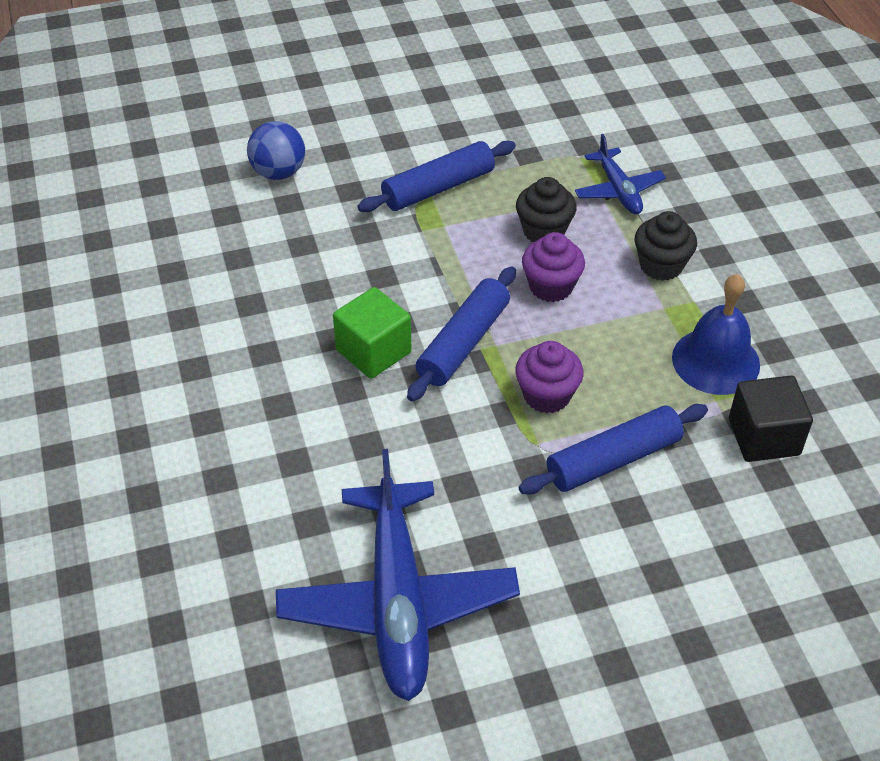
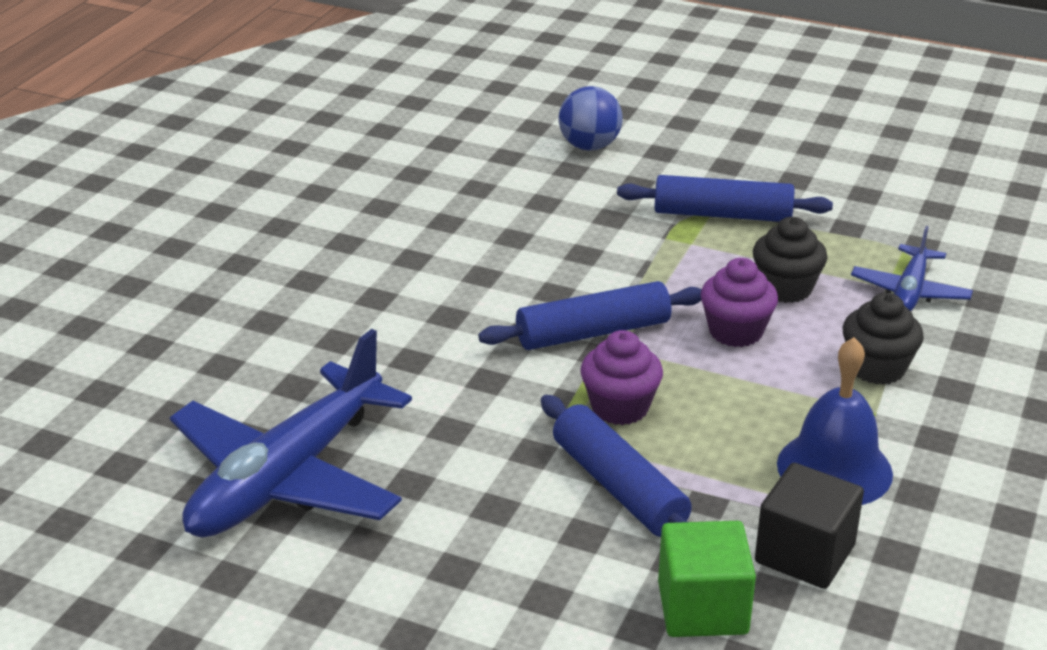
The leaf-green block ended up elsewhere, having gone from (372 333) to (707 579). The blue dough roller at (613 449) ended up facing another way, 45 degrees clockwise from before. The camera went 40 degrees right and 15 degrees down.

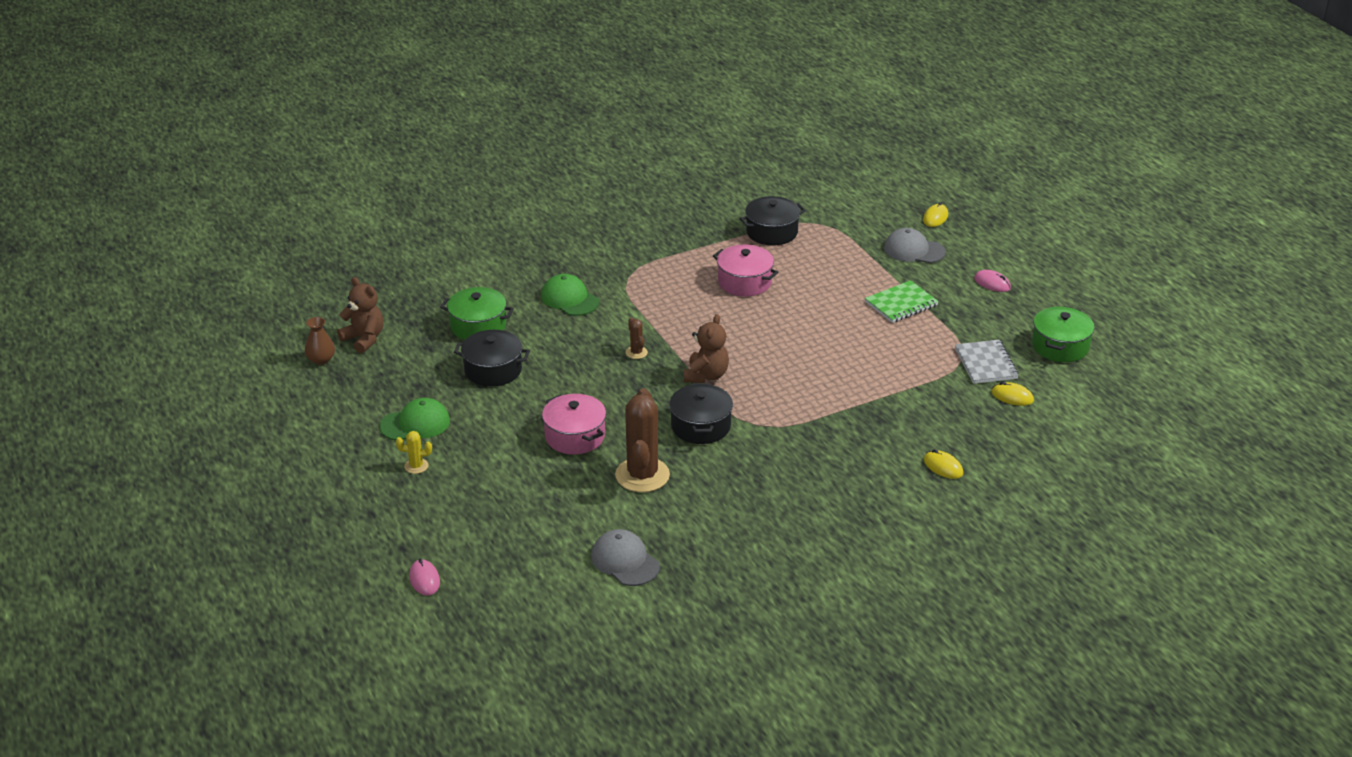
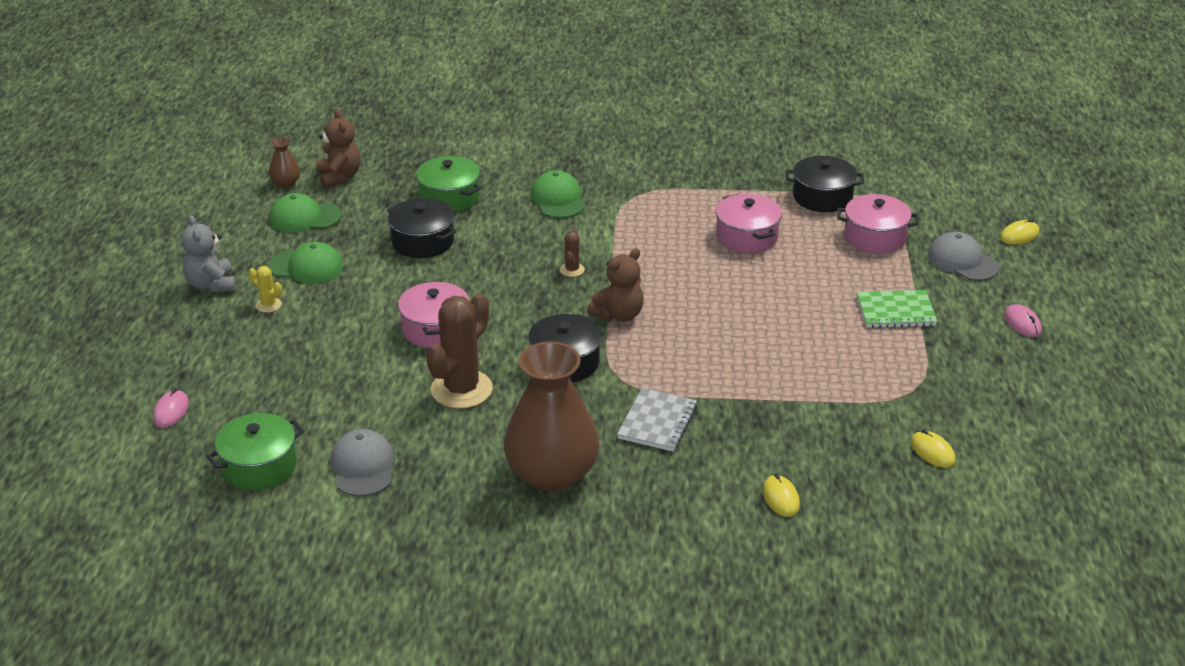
The gray exercise book ended up elsewhere, having gone from (987 362) to (657 419). The leaf-green pot ended up elsewhere, having gone from (1063 334) to (255 451). The second view gained the gray stuffed bear at (209 253). The second view gained the leaf-green baseball cap at (306 213). The second view gained the brown flower vase at (551 416). The second view gained the rosy pot at (878 224). The camera went 30 degrees right and 0 degrees up.

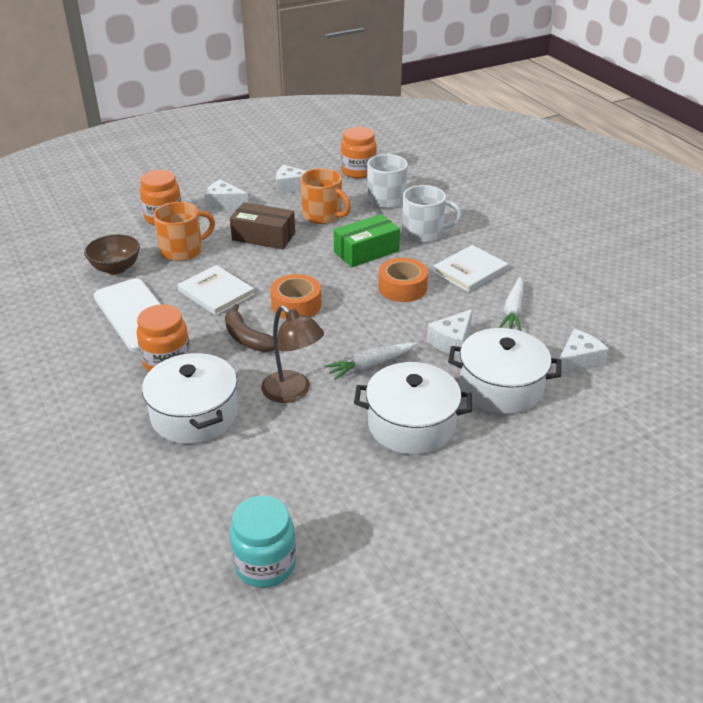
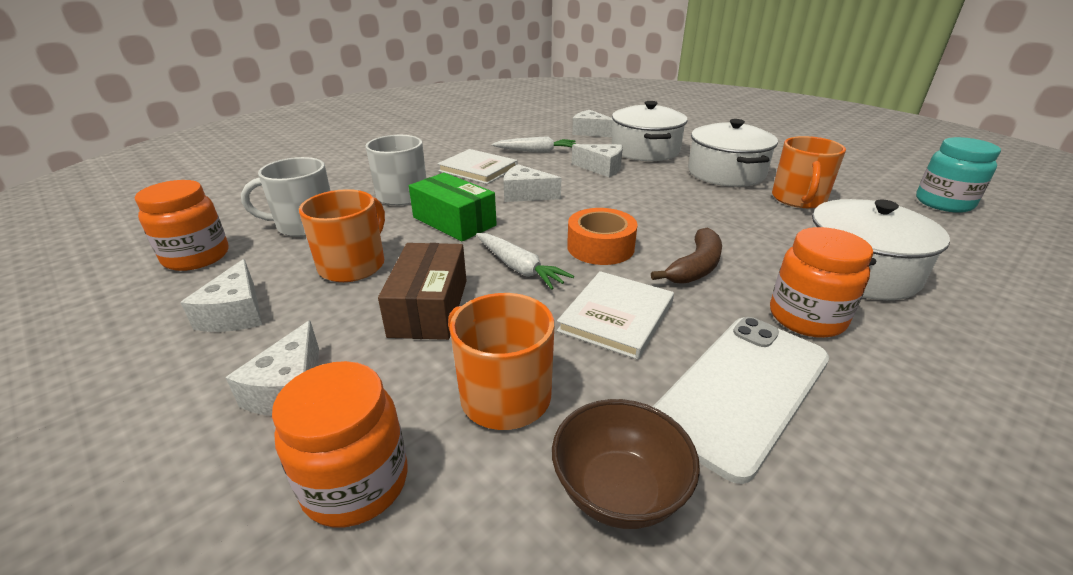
The second view lost the brown desk lamp at (292 354). The snow-white root vegetable ended up elsewhere, having gone from (371 361) to (525 261). Where the orange-coloured sticky tape stood at (403 280), the snow-white cheese came to stand at (532 183). The second view gained the orange-coloured mug at (809 172). The camera went 105 degrees left and 5 degrees down.

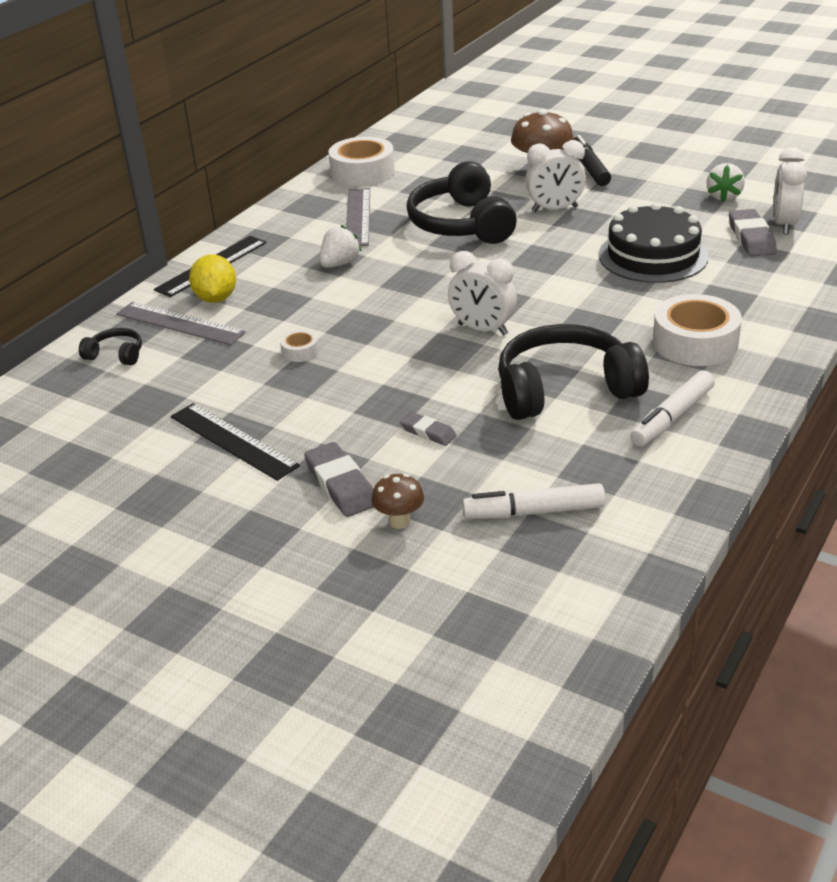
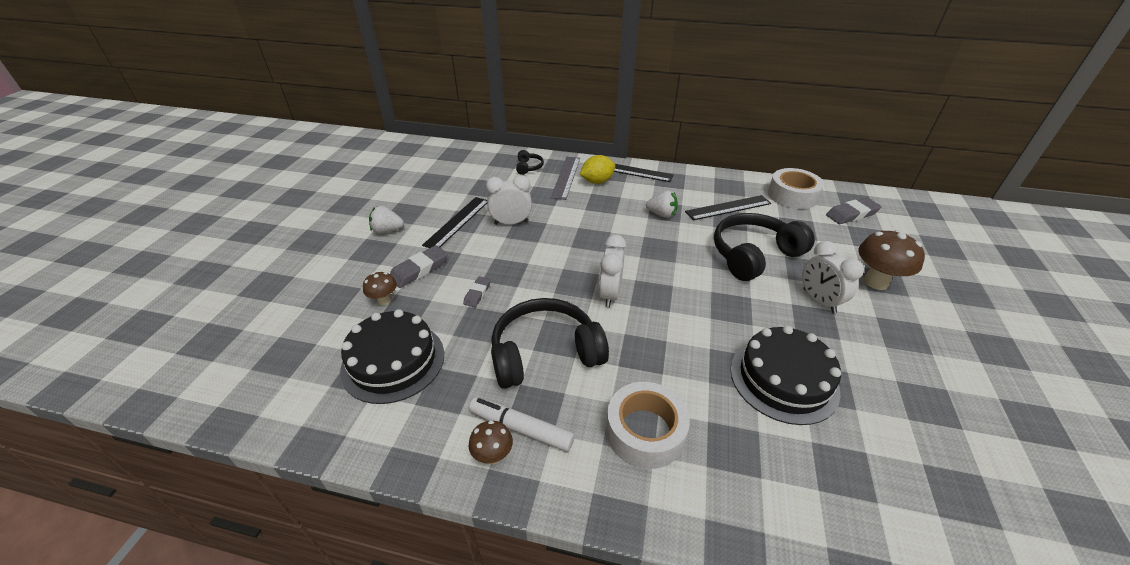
The second view lost the snow-white sticky tape at (299 346). What was the gray measuring stick at (358 217) turned into the black measuring stick at (728 207). Where the snow-white marker pen stood at (533 501), the black cake came to stand at (392 356). The black headphones at (573 372) ended up facing another way, 75 degrees counterclockwise from before. The second view lost the black marker pen at (592 160). The snow-white berry ended up elsewhere, having gone from (726 182) to (386 219). The gray pencil eraser ended up elsewhere, having gone from (753 233) to (854 211). The snow-white clock ended up elsewhere, having gone from (790 190) to (509 200). The second view gained the brown toadstool at (491 442). The camera went 70 degrees right and 5 degrees up.

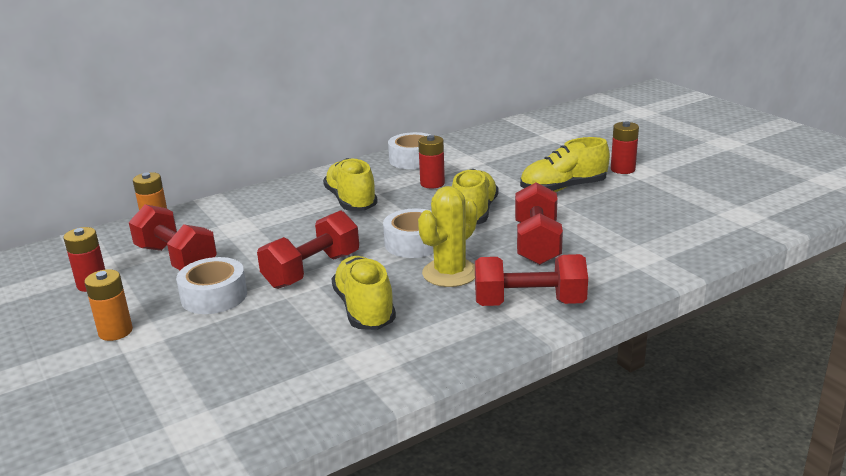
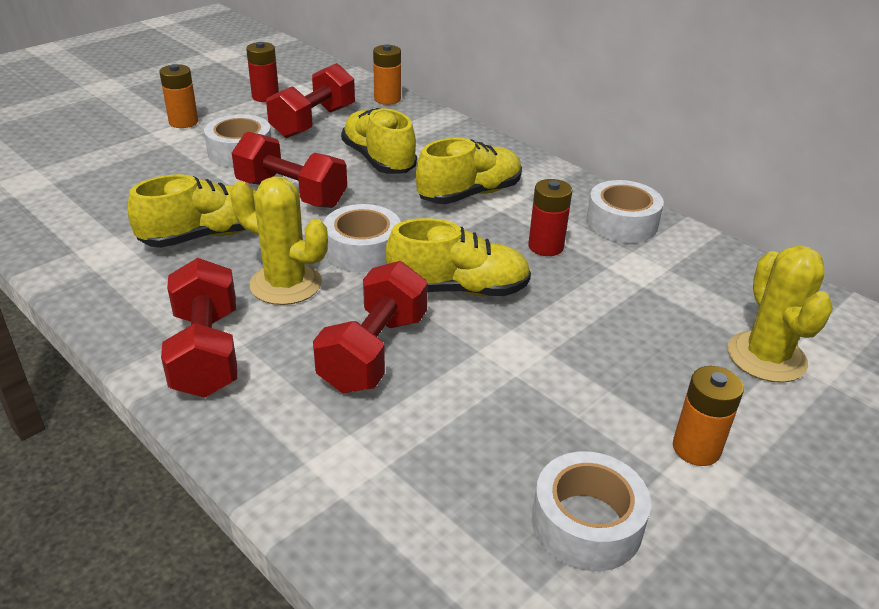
The scarlet free weight at (539 223) ended up facing another way, 60 degrees counterclockwise from before. The yellow shoe ended up elsewhere, having gone from (565 164) to (379 141). What was the scarlet battery at (625 147) turned into the orange-coloured battery at (708 416). The second view gained the snow-white sticky tape at (591 511). The second view gained the yellow prickly plant at (780 314). The camera went 75 degrees right and 10 degrees up.

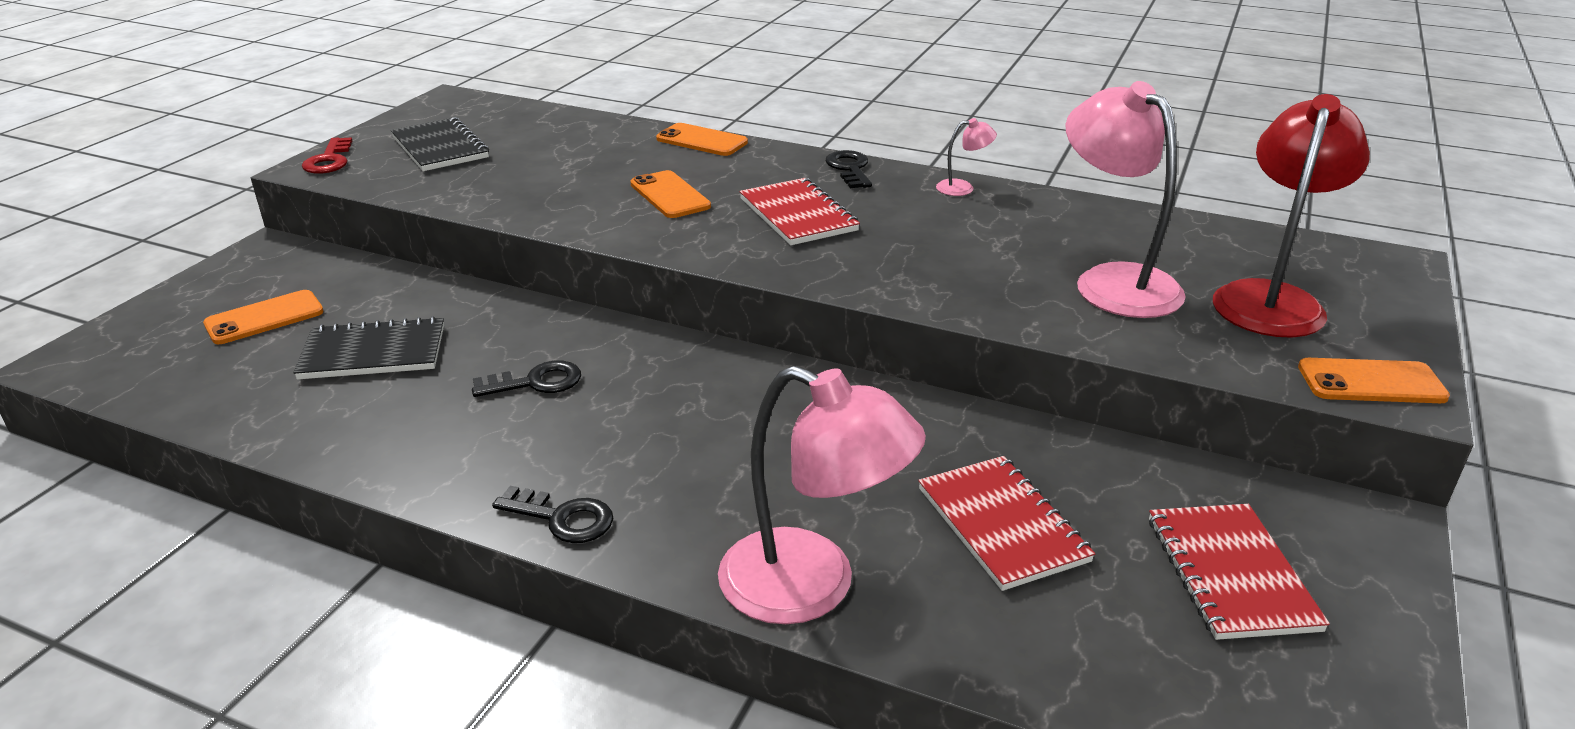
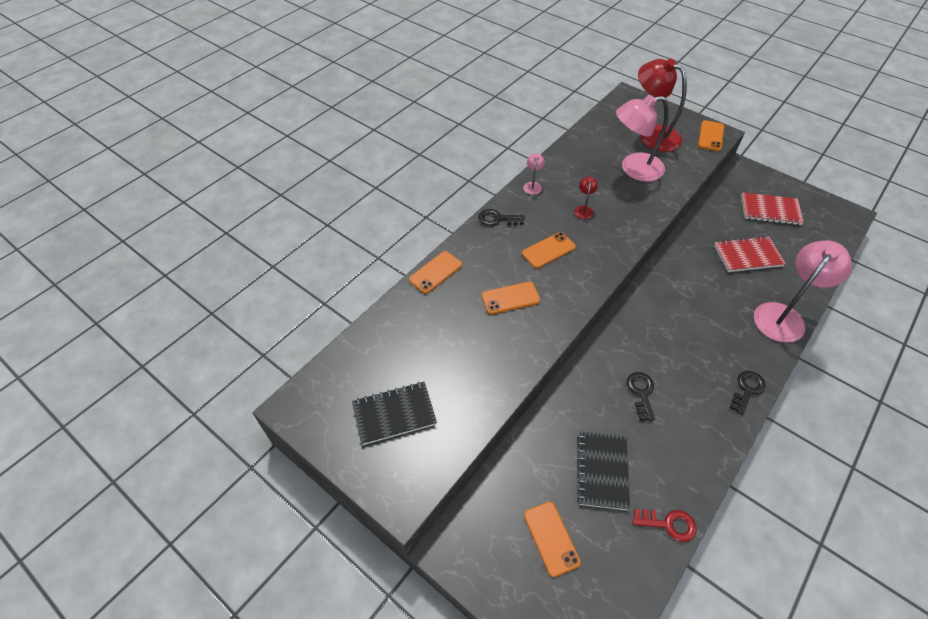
The scarlet latchkey ended up elsewhere, having gone from (327 155) to (665 525). Where the scarlet exercise book stood at (799 211), the orange-coloured phone came to stand at (549 250). The second view gained the scarlet desk lamp at (586 198). The camera went 75 degrees left and 20 degrees up.

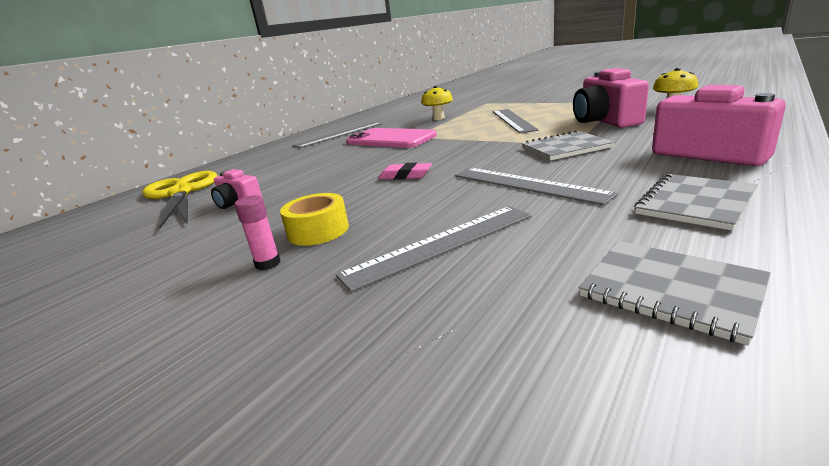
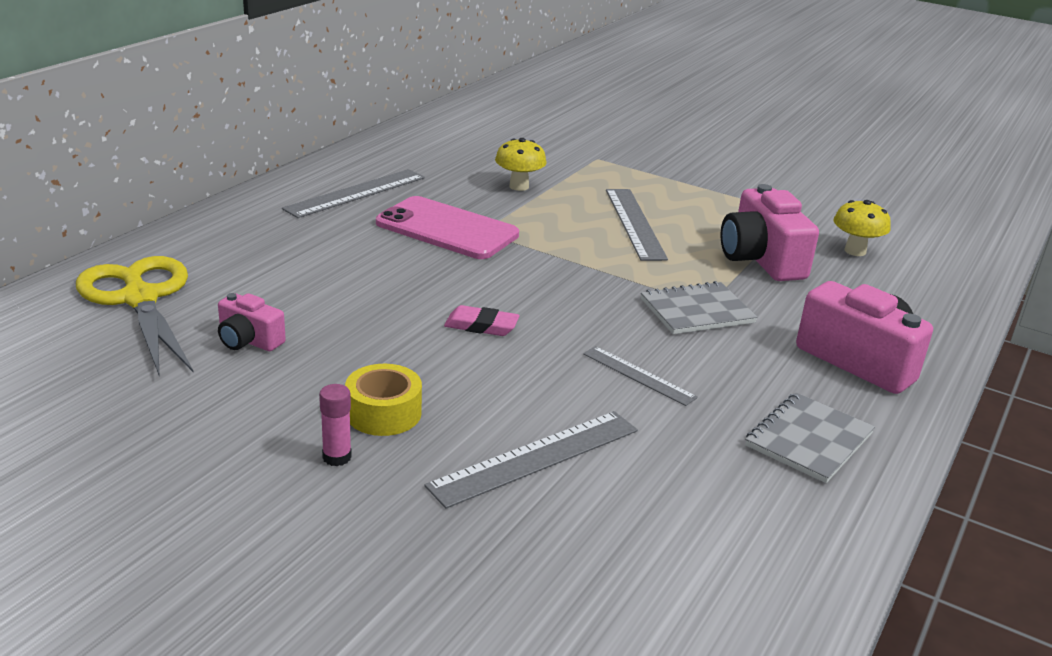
The size of the gray measuring stick at (536 186) changed by a factor of 0.61. The second view lost the gray exercise book at (675 293). The camera went 10 degrees left and 5 degrees up.

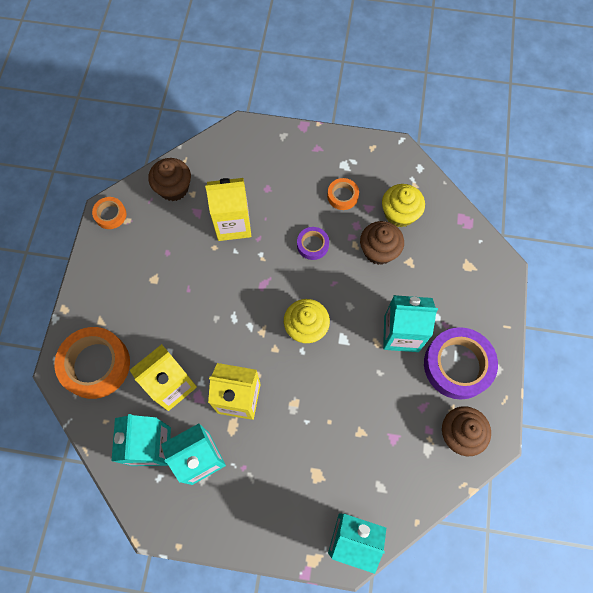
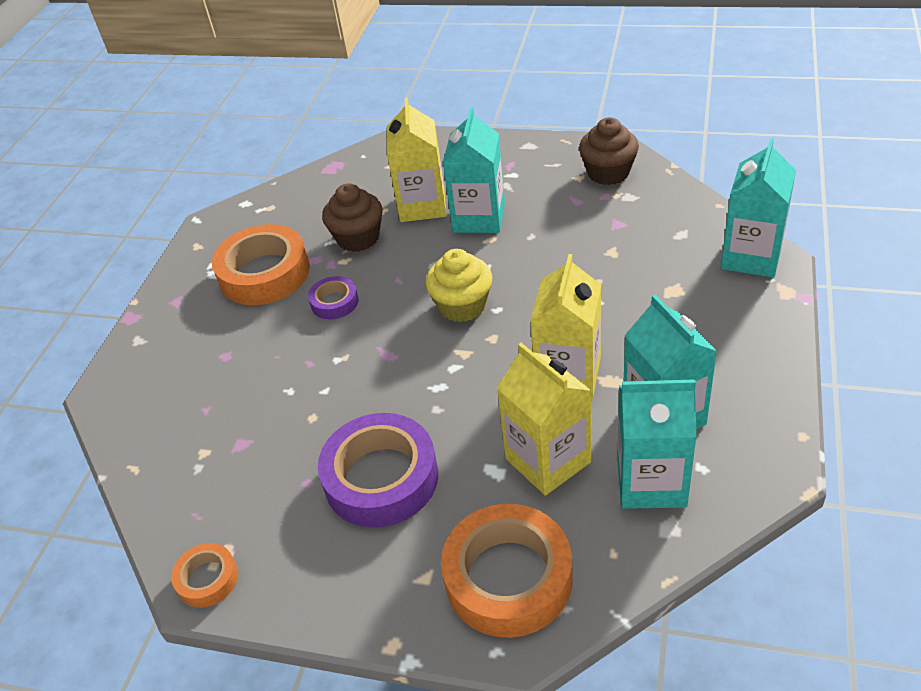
The second view lost the brown muffin at (169 179). The yellow juice carton ended up elsewhere, having gone from (228 209) to (416 159). The size of the orange-coloured sticky tape at (343 194) changed by a factor of 1.99. The second view lost the yellow muffin at (403 205). The violet sticky tape ended up elsewhere, having gone from (461 363) to (378 470). The camera went 80 degrees left and 25 degrees down.

